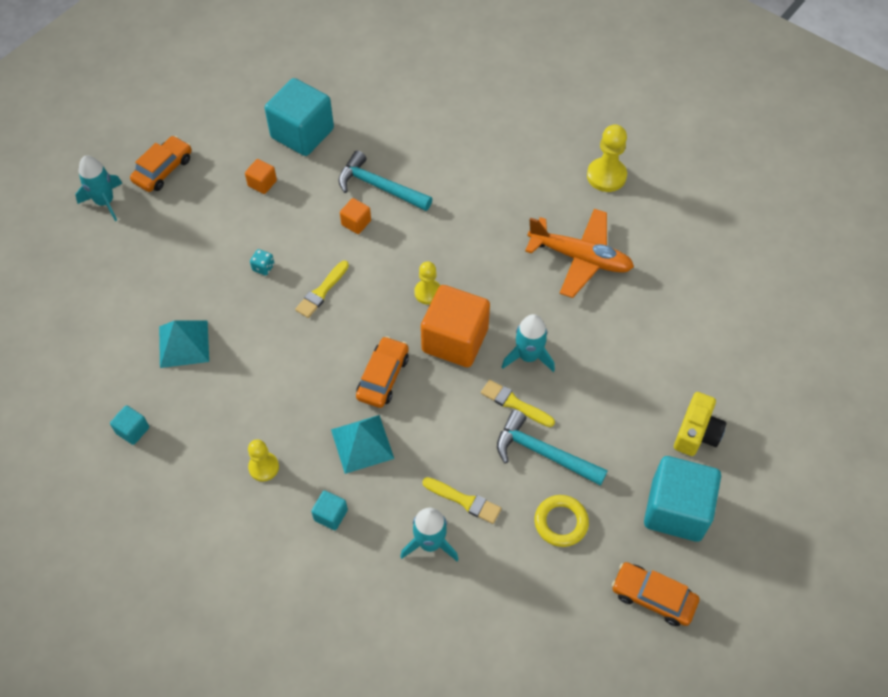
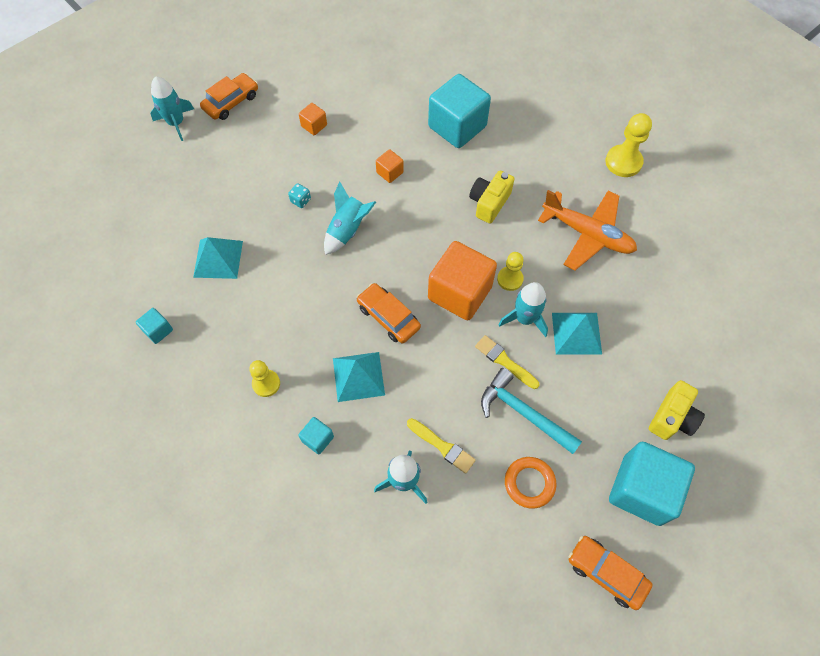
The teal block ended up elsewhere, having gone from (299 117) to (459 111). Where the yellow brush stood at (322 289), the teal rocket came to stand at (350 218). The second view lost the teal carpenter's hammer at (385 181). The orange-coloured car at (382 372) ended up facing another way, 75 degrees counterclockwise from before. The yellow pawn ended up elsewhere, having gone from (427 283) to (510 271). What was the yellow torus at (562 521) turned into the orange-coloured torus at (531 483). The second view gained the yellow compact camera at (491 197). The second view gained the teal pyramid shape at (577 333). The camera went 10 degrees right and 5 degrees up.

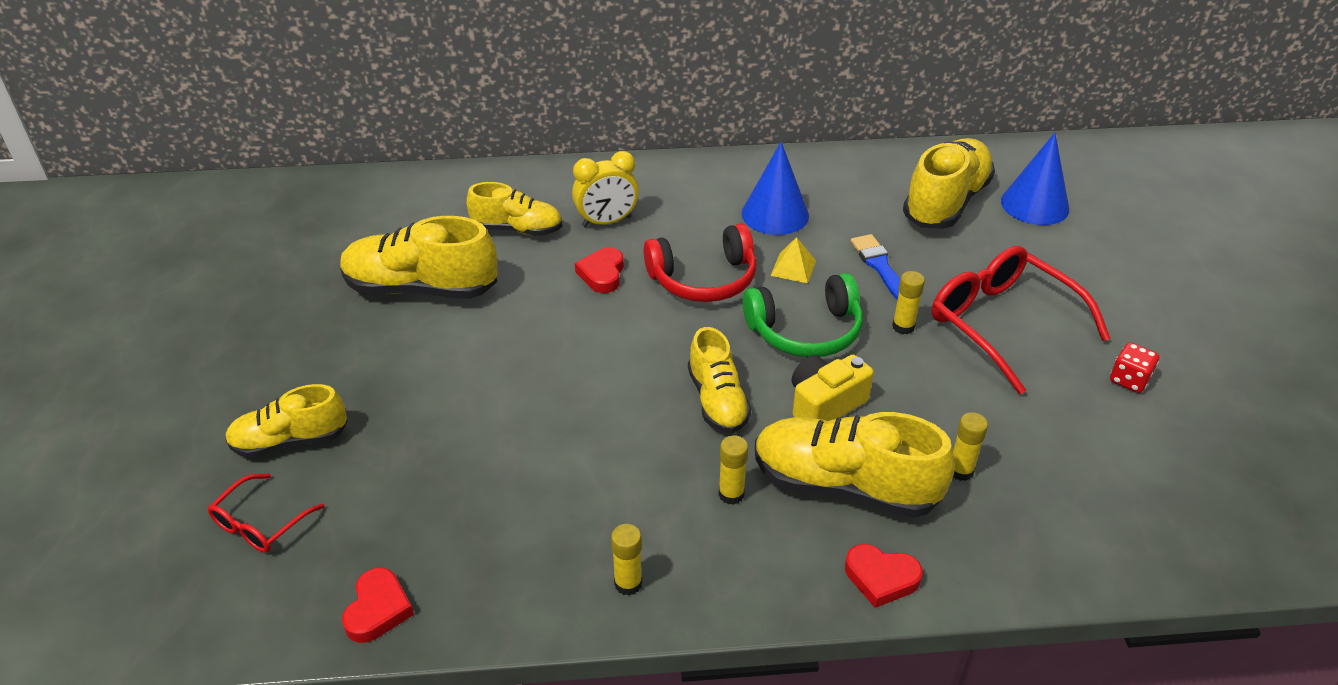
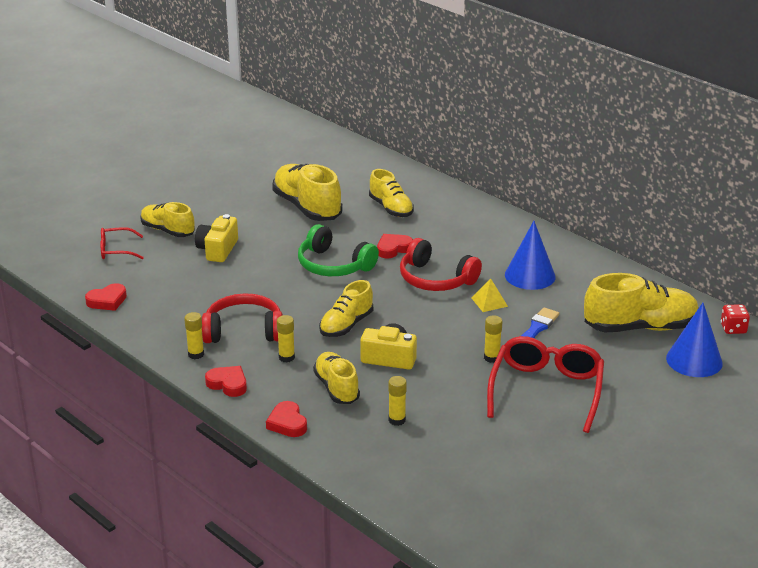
The second view lost the yellow clock at (605 189). The leaf-green headphones ended up elsewhere, having gone from (803 315) to (338 250). The size of the yellow shoe at (855 465) changed by a factor of 0.63. The scarlet game die ended up elsewhere, having gone from (1134 367) to (735 319). The second view gained the yellow compact camera at (216 238). The second view gained the scarlet headphones at (242 318). The second view gained the scarlet heart shape at (226 381). The camera went 50 degrees right and 10 degrees down.

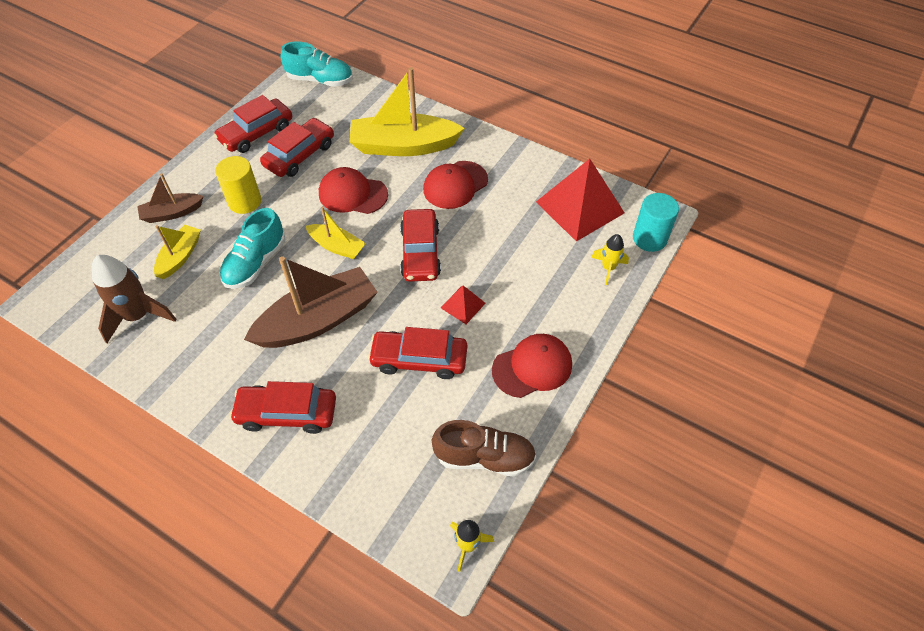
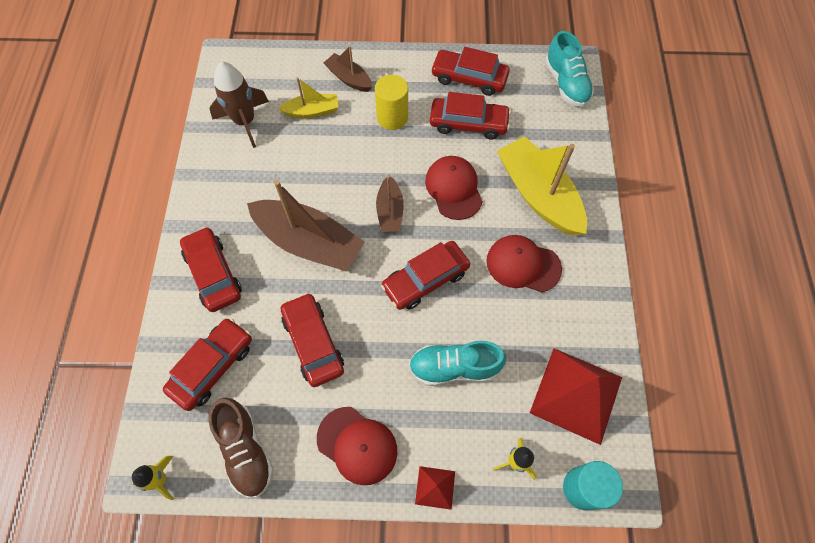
The teal shoe ended up elsewhere, having gone from (252 248) to (457 363). What was the yellow toy boat at (336 233) turned into the brown toy boat at (390 203). The scarlet pyramid shape ended up elsewhere, having gone from (463 305) to (435 488). The second view gained the scarlet car at (207 364). The camera went 60 degrees right and 10 degrees up.

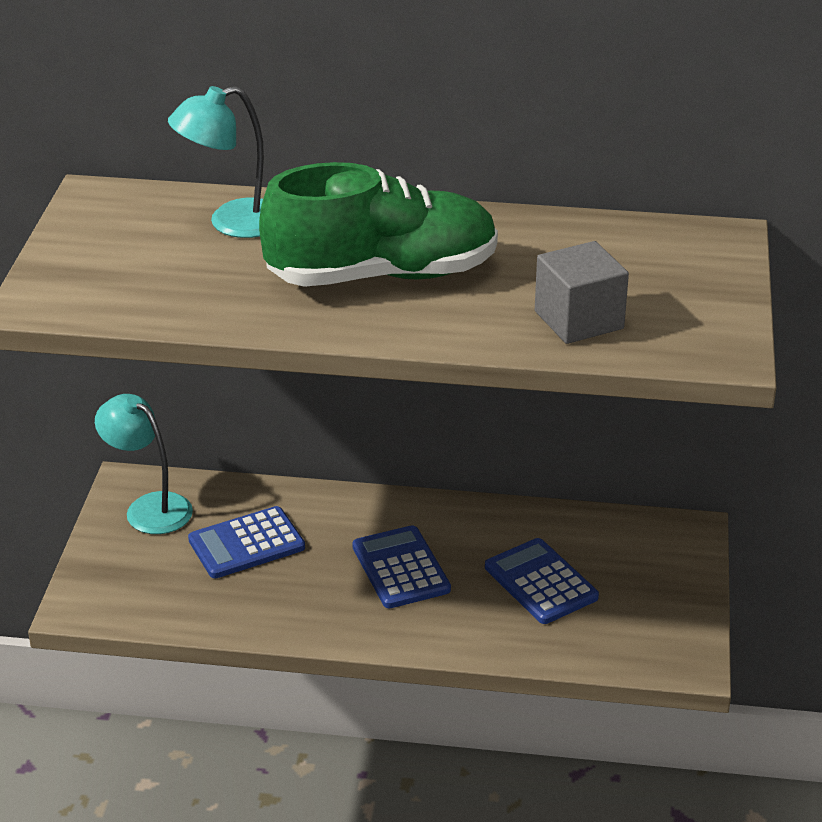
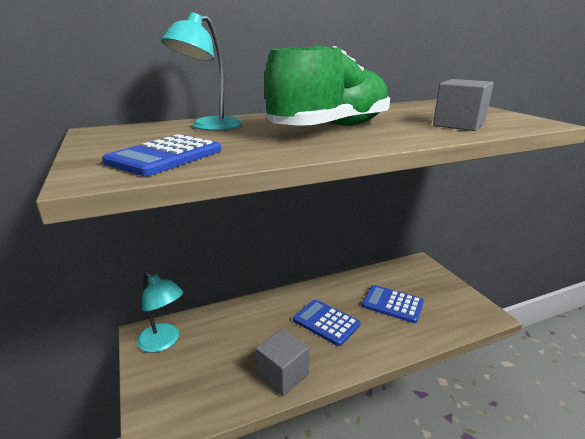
The teal desk lamp at (144 464) ended up facing another way, 150 degrees counterclockwise from before. The blue pocket calculator ended up elsewhere, having gone from (246 542) to (161 155). The second view gained the gray block at (283 362). The camera went 30 degrees left and 10 degrees down.

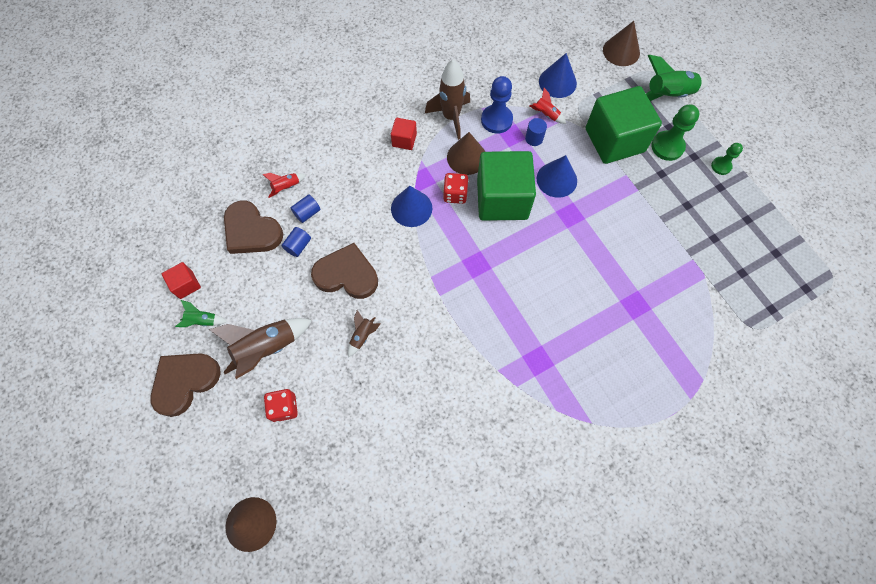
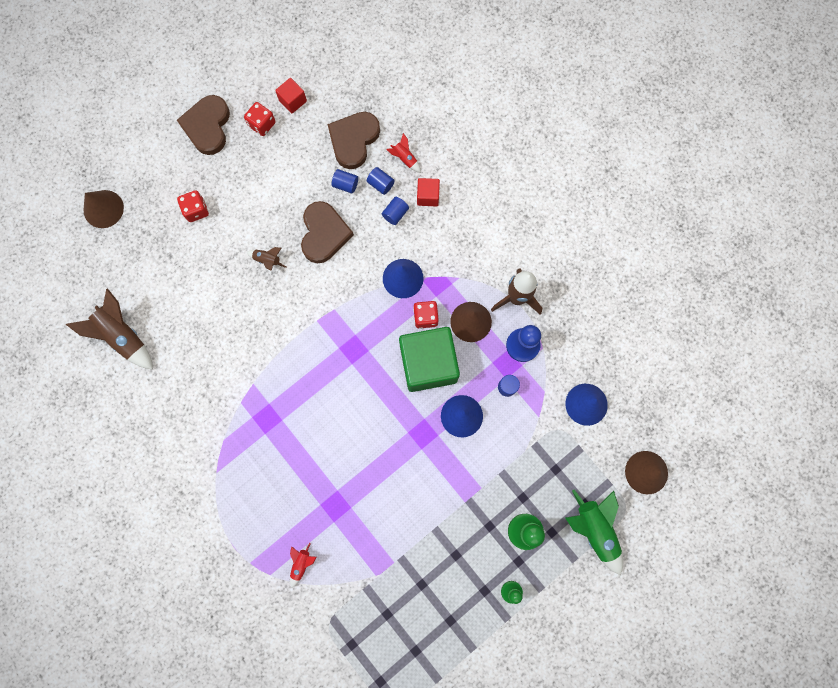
The brown heart shape at (185 385) ended up facing another way, 120 degrees counterclockwise from before. Where the leaf-green rocket stood at (201 313), the scarlet game die came to stand at (259 119). The brown rocket ended up elsewhere, having gone from (260 348) to (109 329). The scarlet block ended up elsewhere, having gone from (404 134) to (428 192). The scarlet rocket ended up elsewhere, having gone from (547 106) to (303 565). The second view lost the leaf-green block at (624 125). The second view gained the blue cylinder shape at (395 211). The camera went 80 degrees right and 10 degrees up.

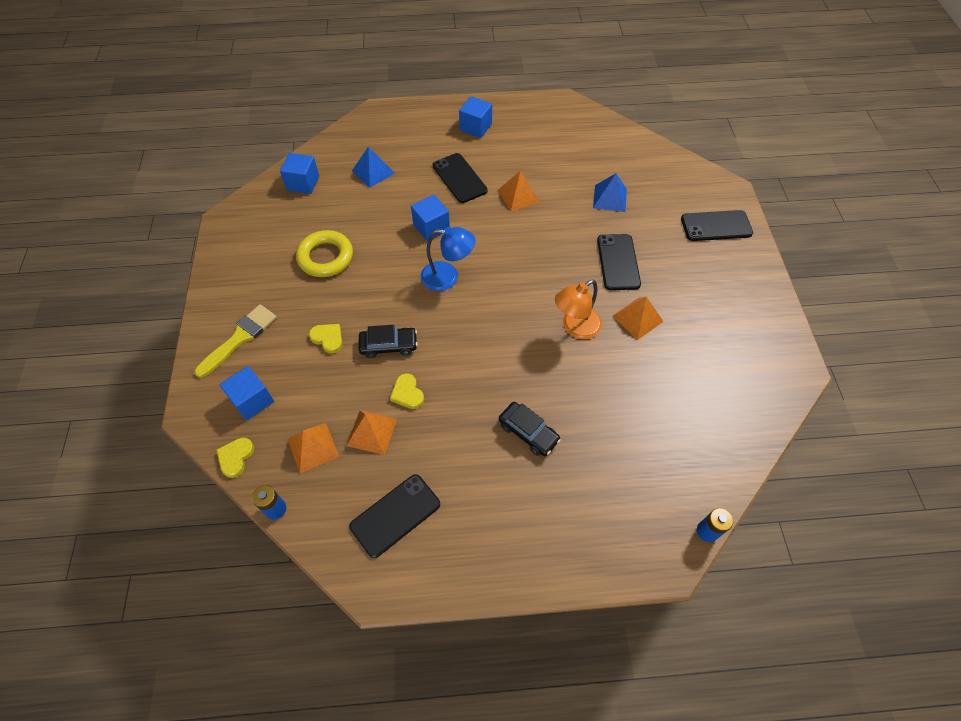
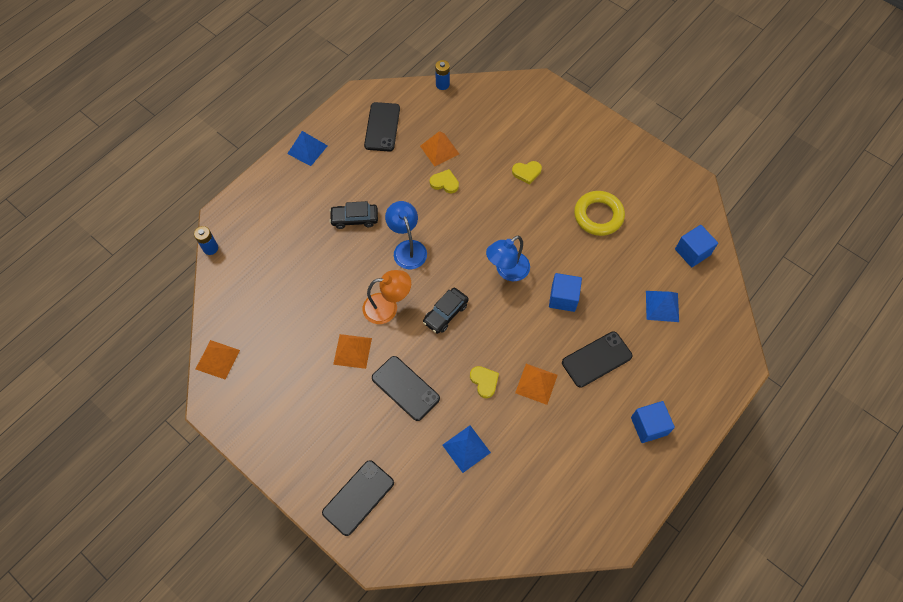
The second view lost the yellow brush at (235 341). The yellow heart shape ended up elsewhere, having gone from (235 457) to (484 382). The second view lost the blue block at (247 393). The orange-coloured pyramid shape ended up elsewhere, having gone from (313 448) to (218 359). The black car ended up elsewhere, having gone from (388 341) to (446 310). The black phone at (460 178) ended up facing another way, 45 degrees counterclockwise from before. The orange-coloured desk lamp at (578 309) ended up facing another way, 75 degrees clockwise from before. The second view gained the blue pyramid shape at (307 148). The second view gained the blue desk lamp at (406 235). The camera went 135 degrees right and 5 degrees up.

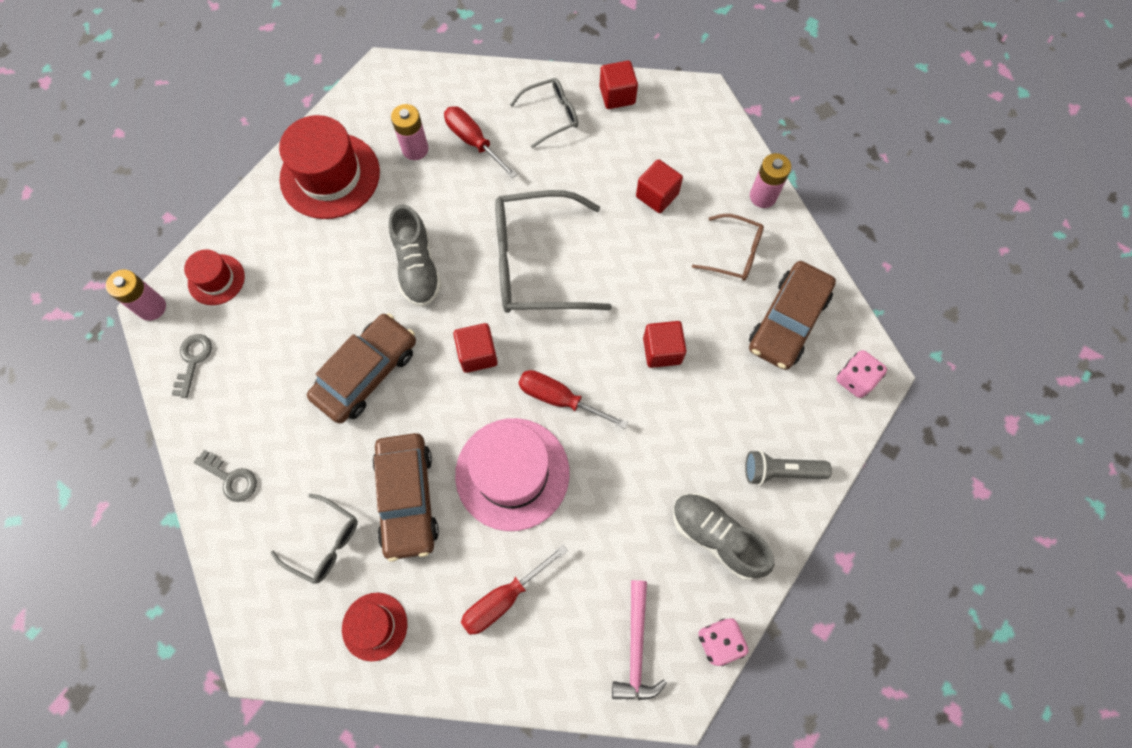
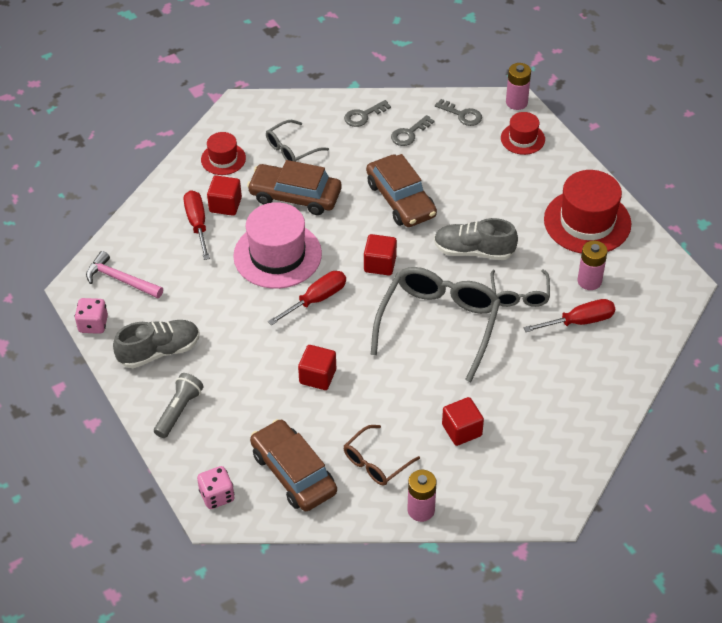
The gray glasses ended up elsewhere, having gone from (544 113) to (520 288). The scarlet block ended up elsewhere, having gone from (618 85) to (224 195). The second view gained the gray latchkey at (412 130). The camera went 115 degrees right and 20 degrees down.

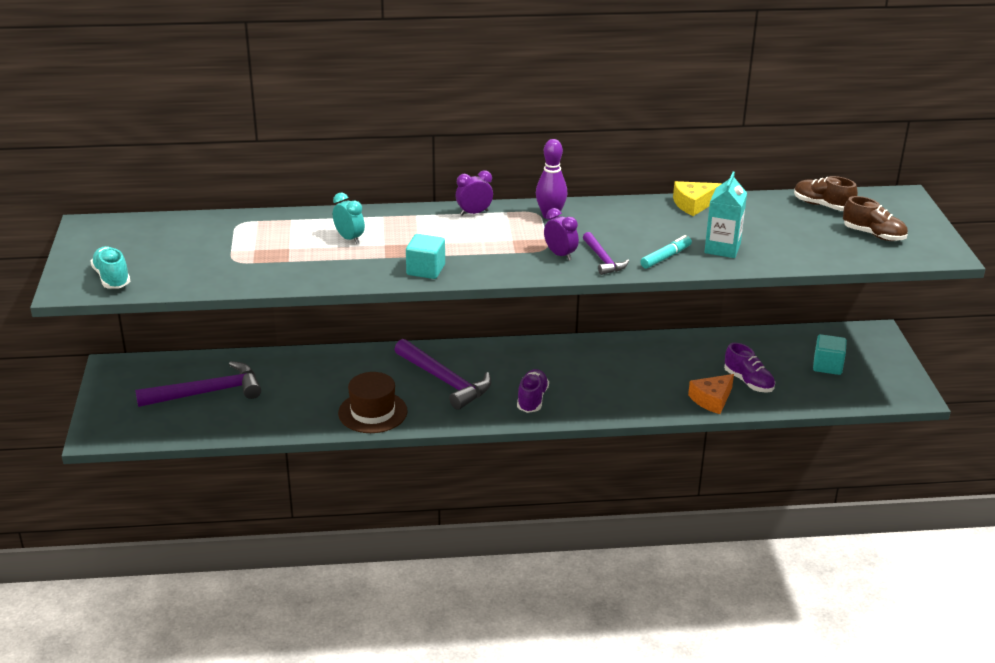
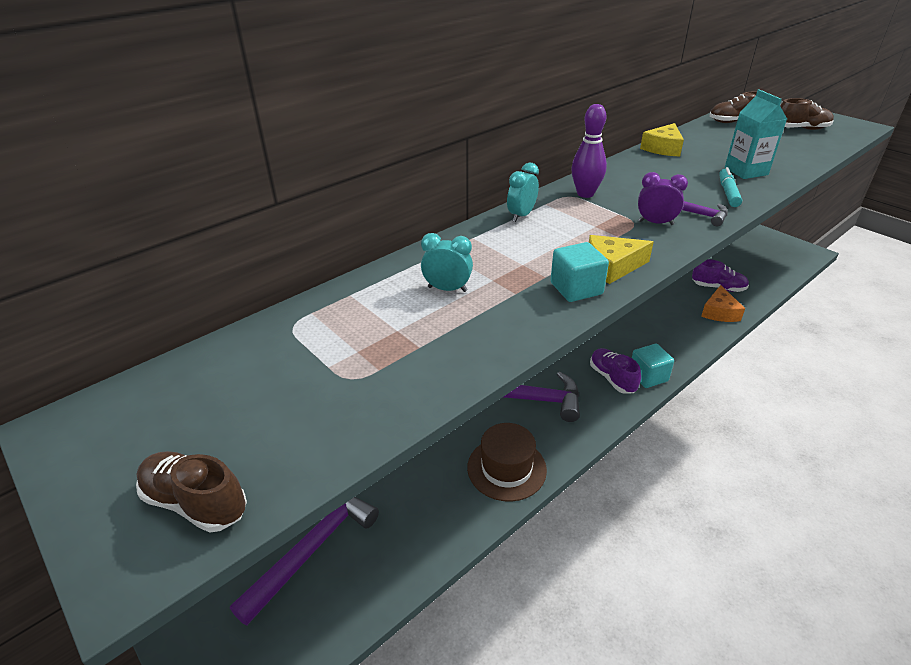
What was the teal shoe at (110 267) turned into the brown shoe at (191 492). What was the violet clock at (474 193) turned into the teal clock at (523 192). The teal block ended up elsewhere, having gone from (830 354) to (653 365). The second view gained the yellow cheese at (621 259). The camera went 35 degrees left and 5 degrees up.

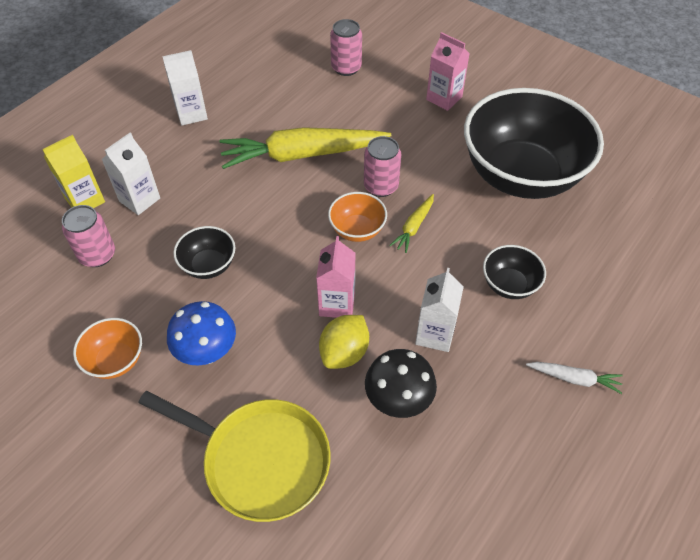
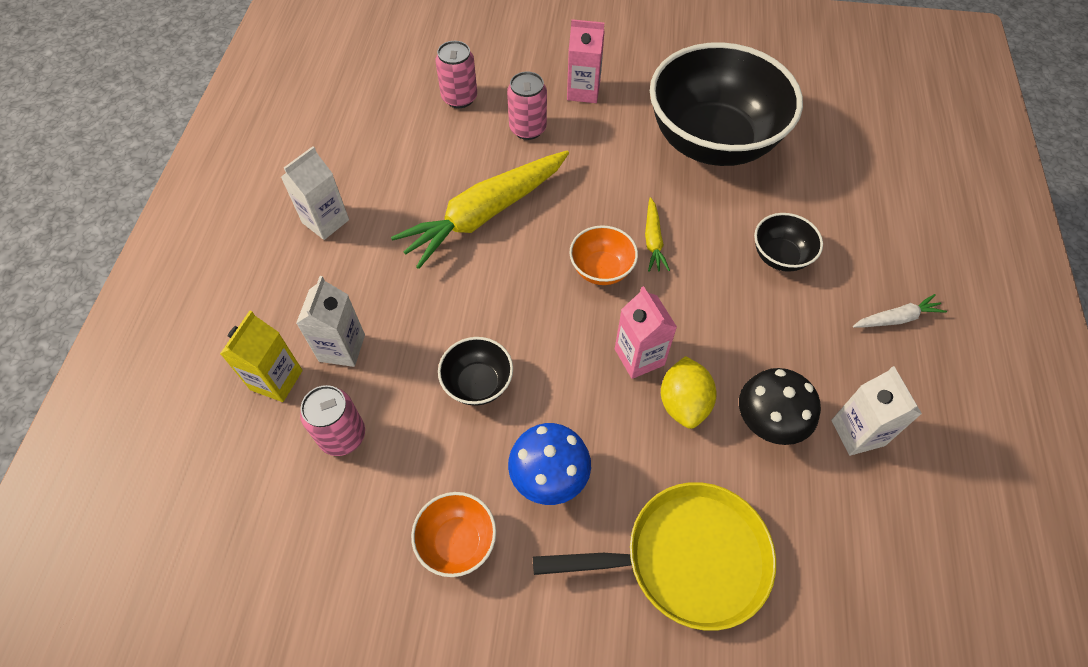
The rosy soda can ended up elsewhere, having gone from (382 166) to (527 106). The snow-white juice carton ended up elsewhere, having gone from (439 310) to (877 411). The camera went 30 degrees left and 5 degrees up.

